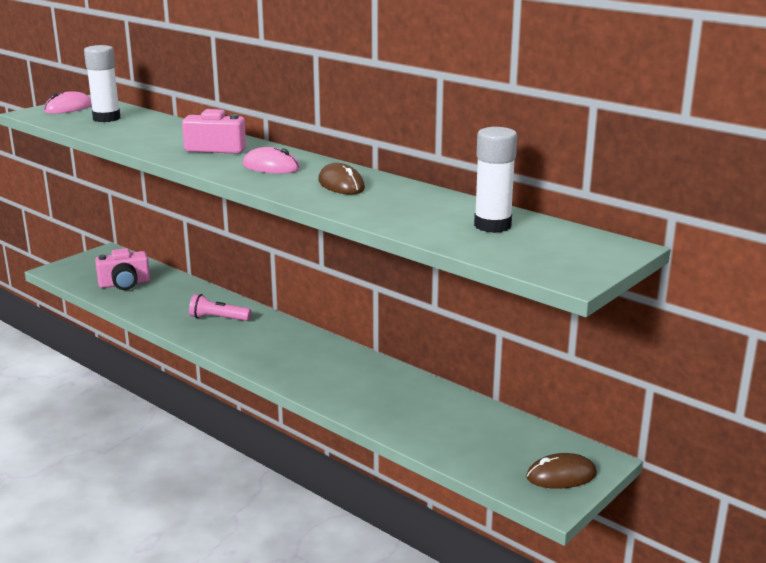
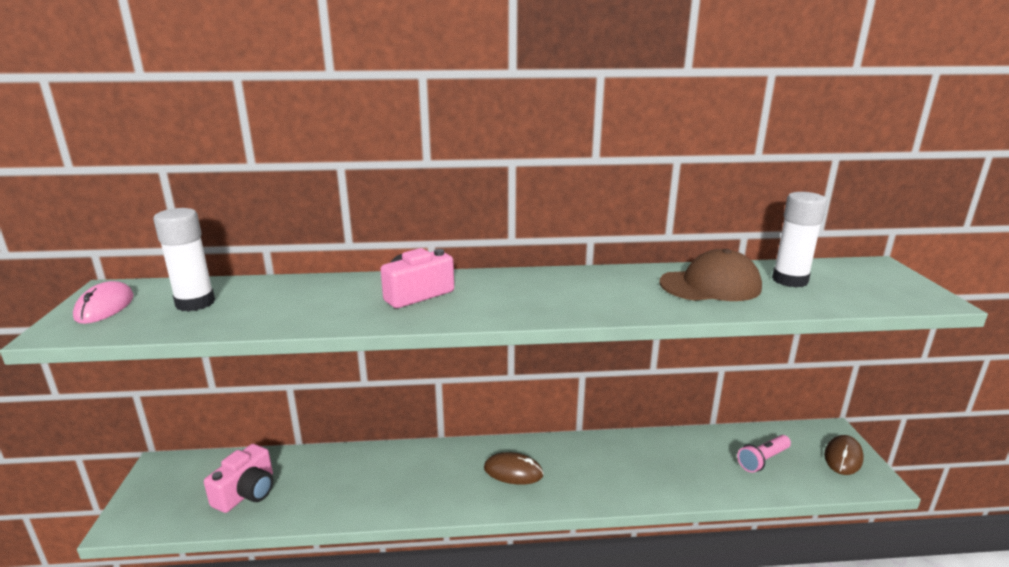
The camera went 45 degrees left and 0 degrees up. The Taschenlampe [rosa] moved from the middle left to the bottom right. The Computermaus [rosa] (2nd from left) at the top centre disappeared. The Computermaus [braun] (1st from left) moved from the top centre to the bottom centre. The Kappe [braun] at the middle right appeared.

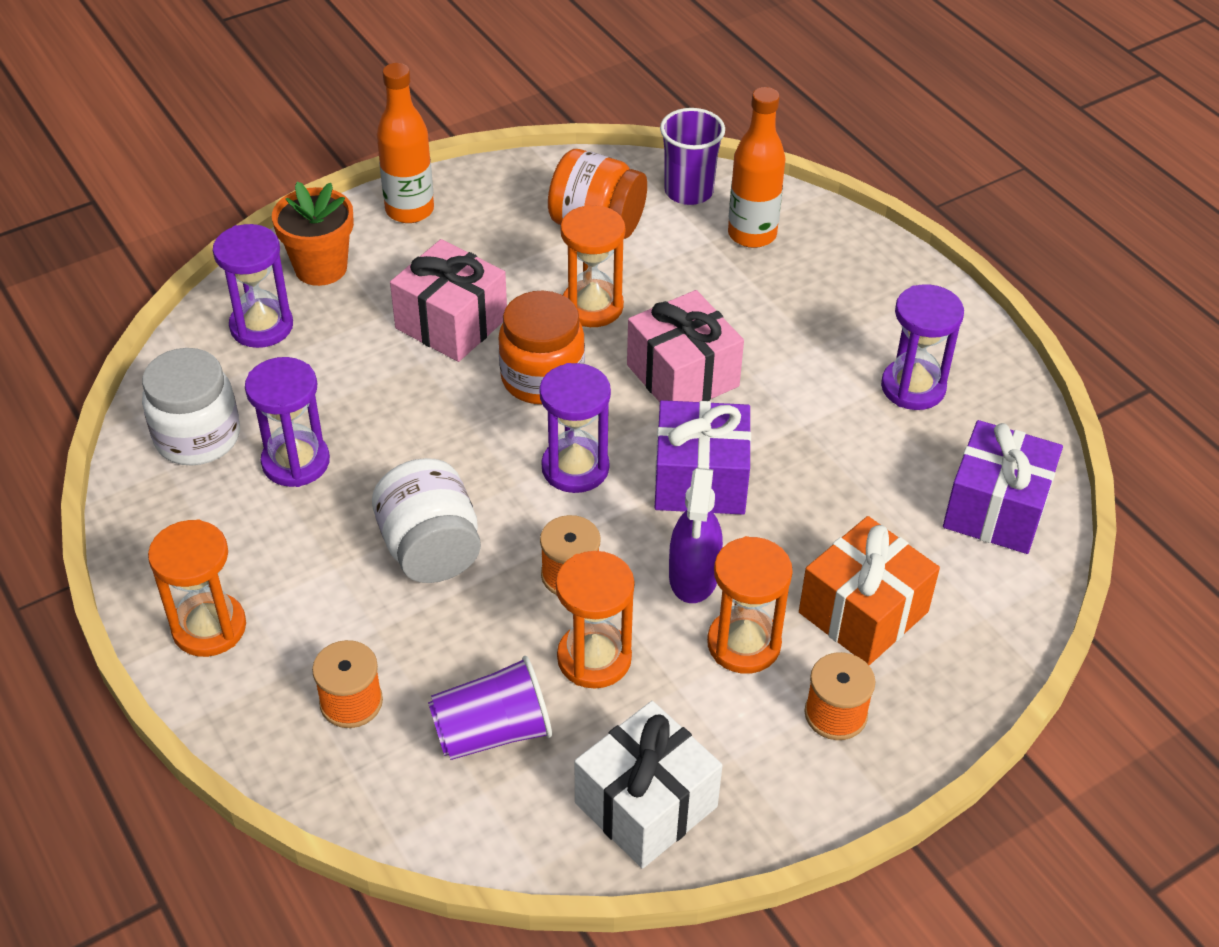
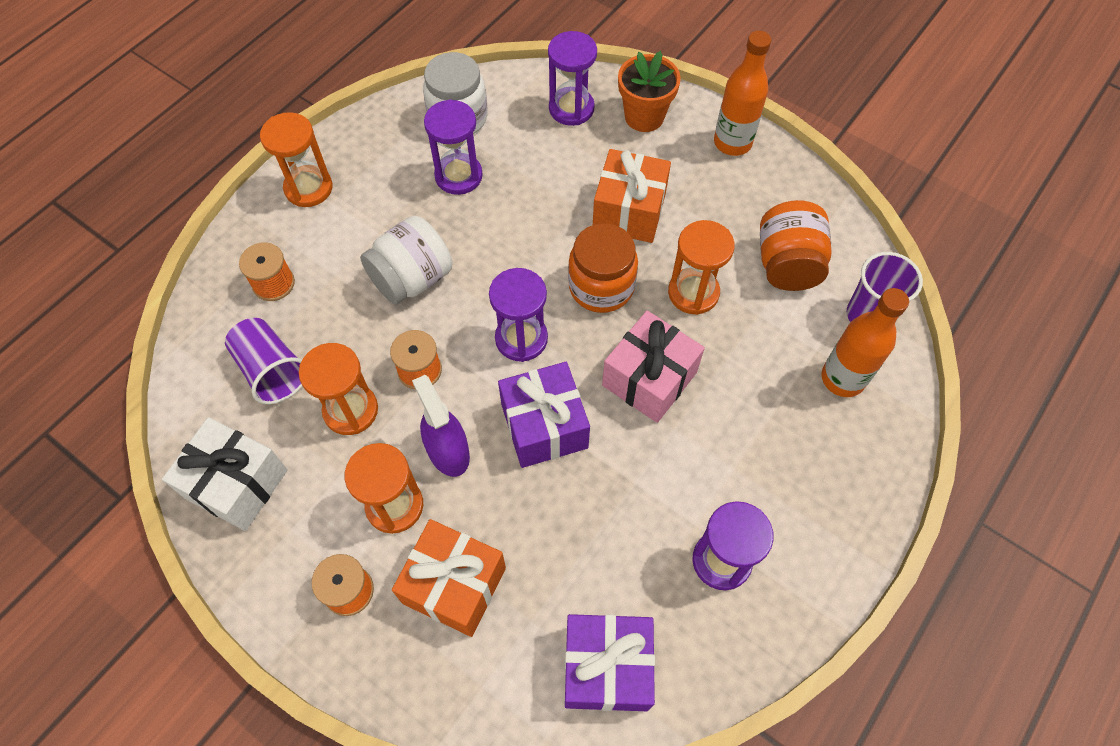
The camera went 70 degrees right and 15 degrees up. The Geschenk [rosa] (1st from left) at the top centre became the Geschenk [orange] (2nd from left) at the top centre. The Sprühflasche [lila] at the centre turned 75 degrees clockwise.

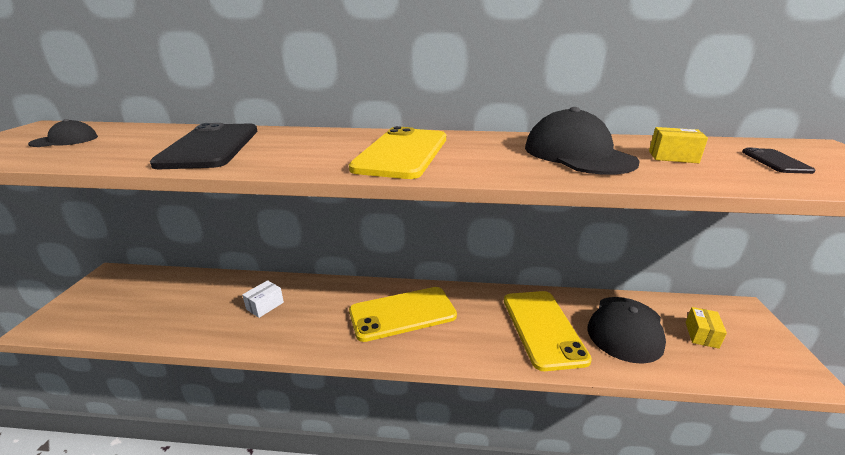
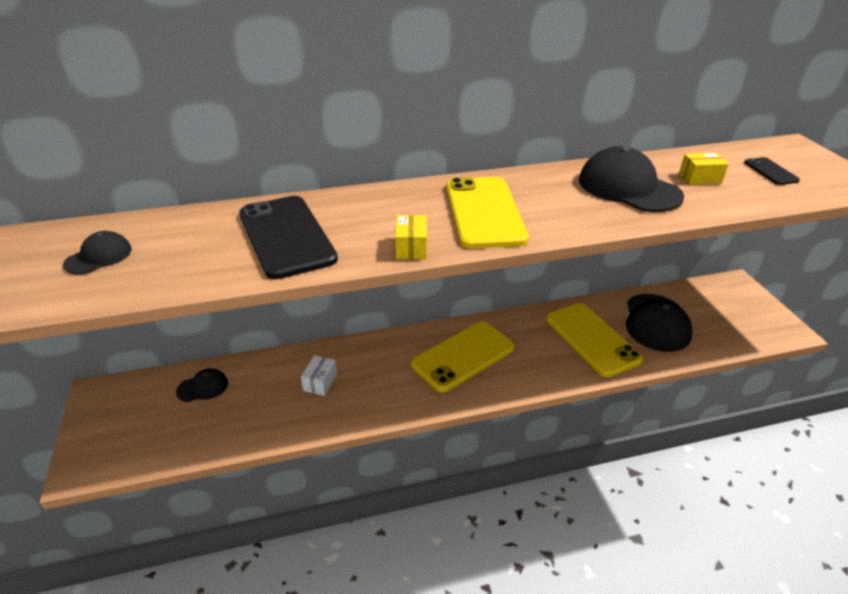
The camera went 20 degrees left and 10 degrees up. The Schachtel [gelb] (2nd from left in the first image) moved from the bottom right to the centre. The Kappe [schwarz] (2nd from left) at the middle left appeared.

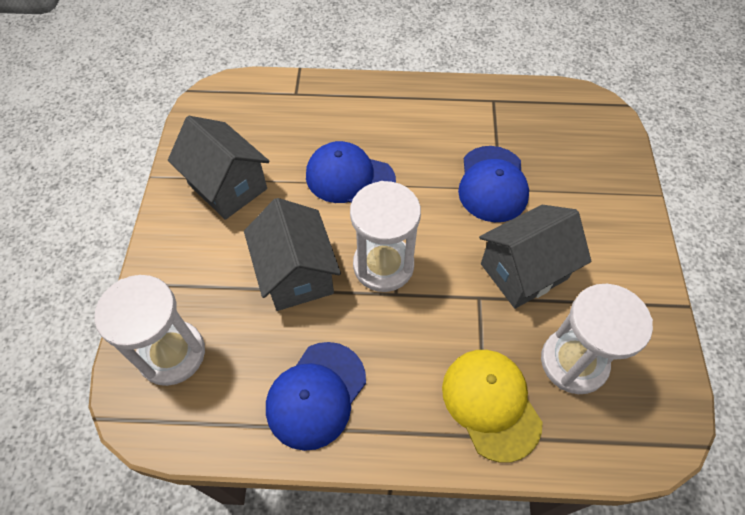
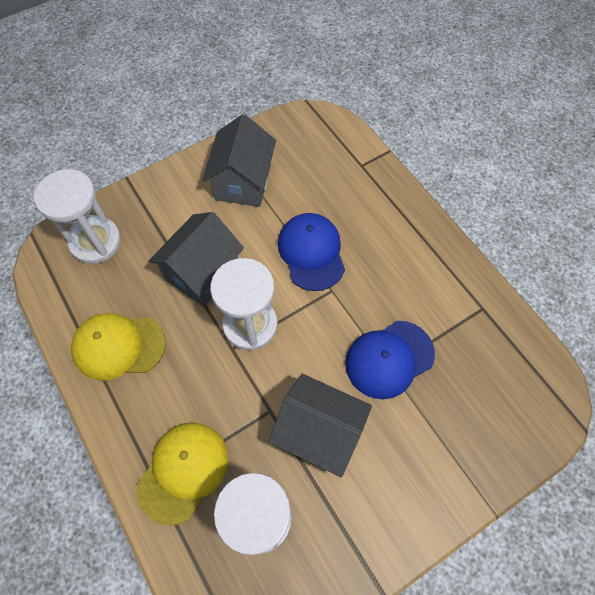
The camera went 55 degrees right and 5 degrees up. The Kappe [blau] (1st from left) at the bottom centre became the Kappe [gelb] (1st from left) at the middle left.

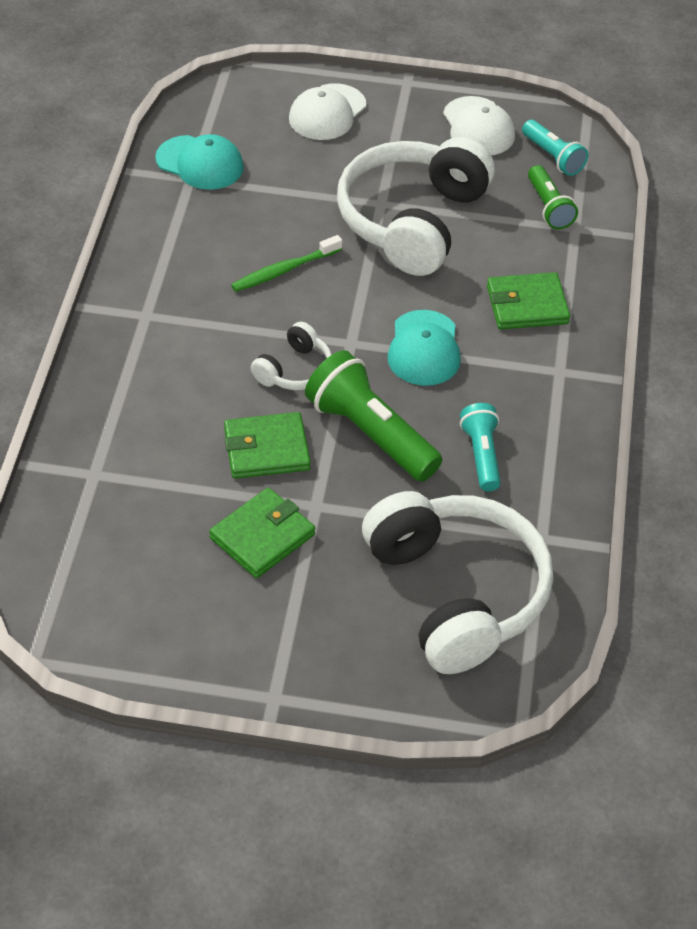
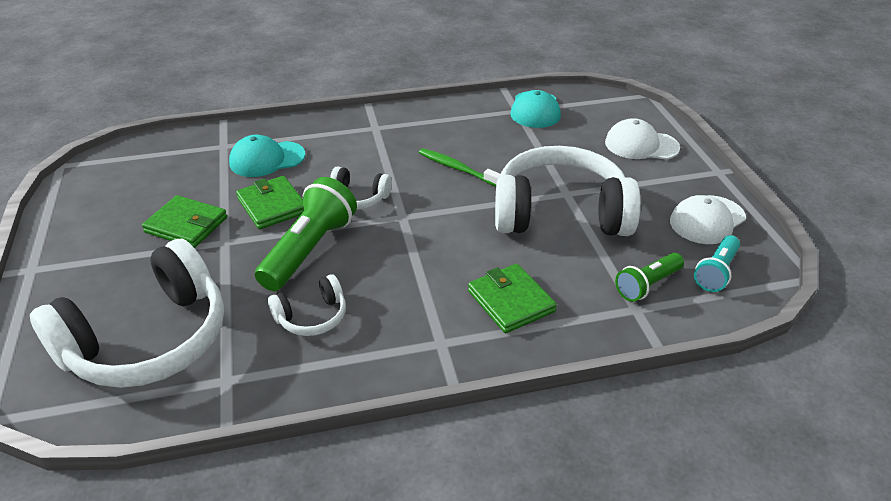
The camera went 70 degrees right and 10 degrees down. The Kappe [türkis] (2nd from left in the first image) moved from the centre to the top left. The Taschenlampe [türkis] (1st from left) at the middle right was replaced by the Kopfhörer [weiß] (2nd from left) at the centre.

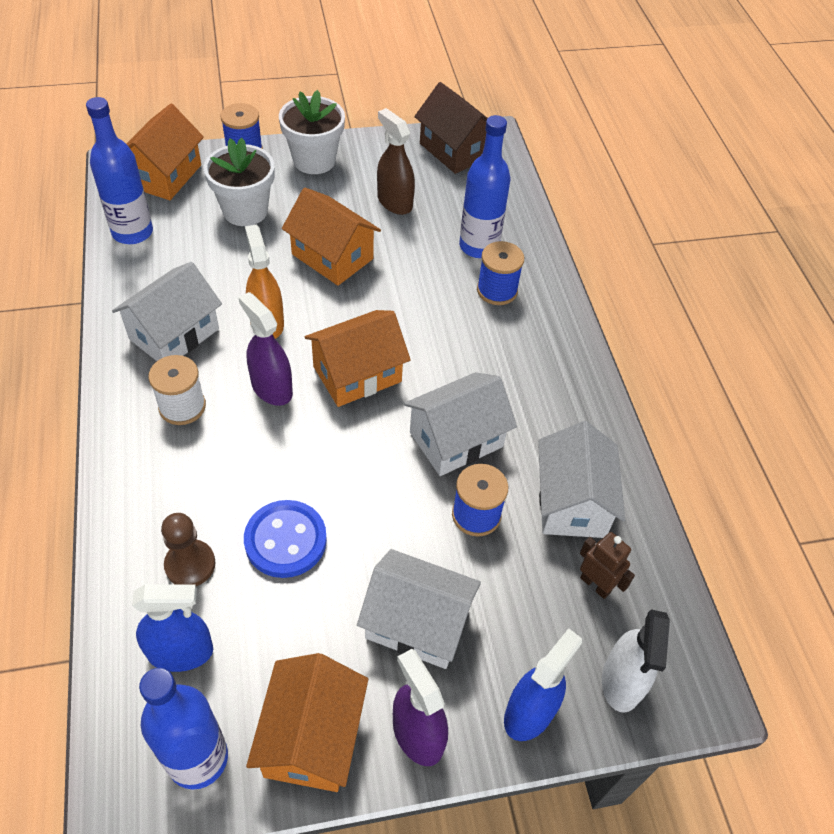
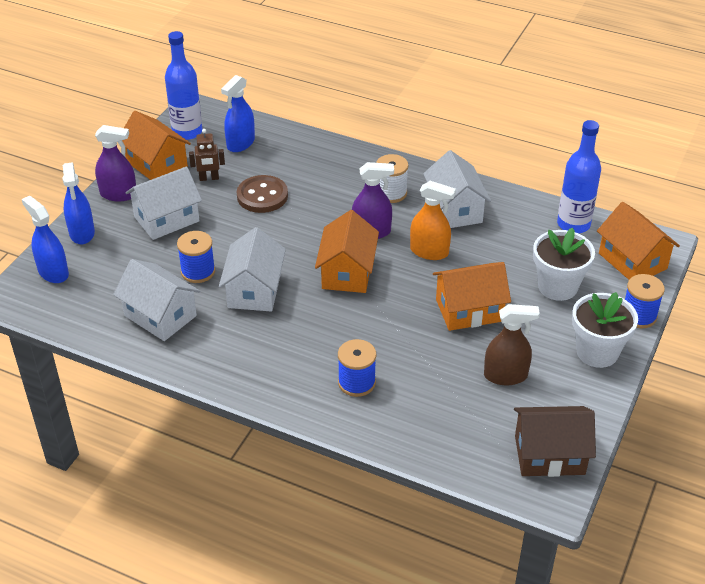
The camera went 130 degrees right and 10 degrees down. The Bauer [braun] at the middle left disappeared. The Knopf [blau] at the centre became the Knopf [braun] at the top centre. The Flasche [blau] (3rd from left) at the top centre disappeared. The Roboter [braun] moved from the bottom right to the top left. The Sprühflasche [weiß] at the bottom right became the Sprühflasche [blau] (1st from left) at the middle left.

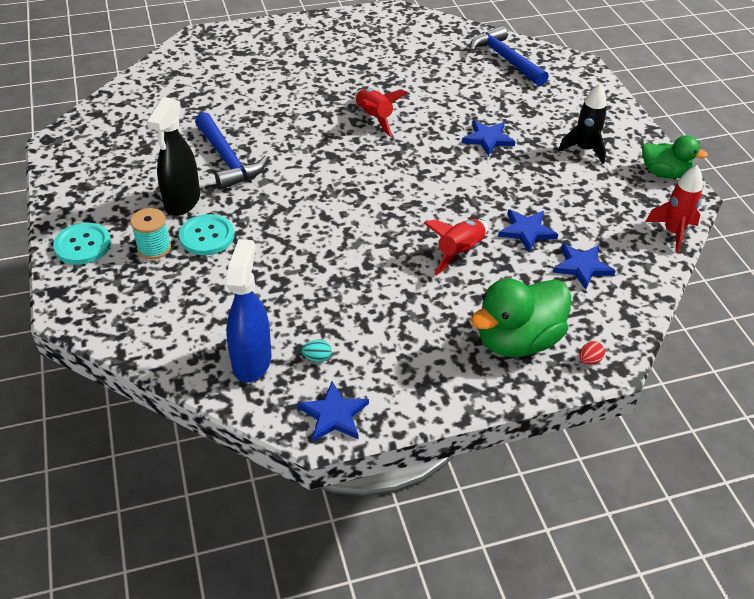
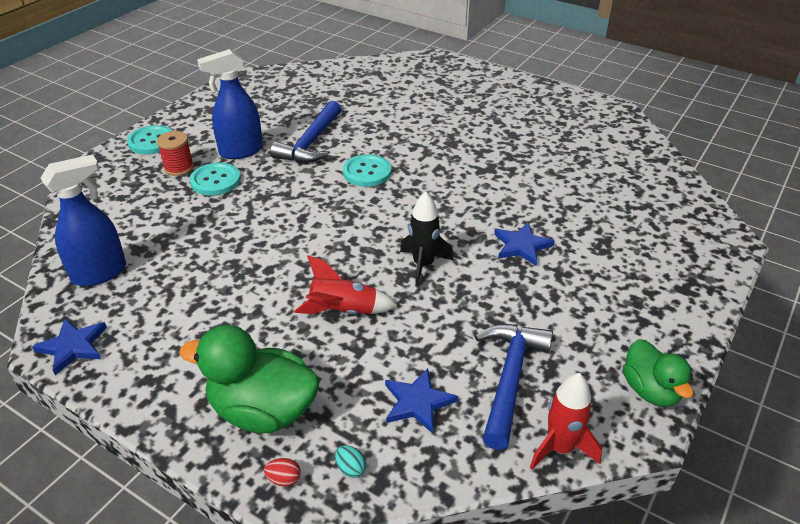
The camera went 50 degrees right and 5 degrees down. The Garnrolle [türkis] at the middle left became the Garnrolle [rot] at the top left. The Sprühflasche [schwarz] at the top left became the Sprühflasche [blau] (2nd from left) at the top left. The Ei [türkis] moved from the centre to the bottom centre. The Rakete [rot] (1st from left) at the top centre disappeared. The Hammer [blau] (2nd from left) moved from the top right to the bottom centre. The Stern [blau] (3rd from left) at the middle right disappeared. The Rakete [schwarz] moved from the top right to the centre. The Knopf [türkis] (3rd from left) at the top centre appeared.

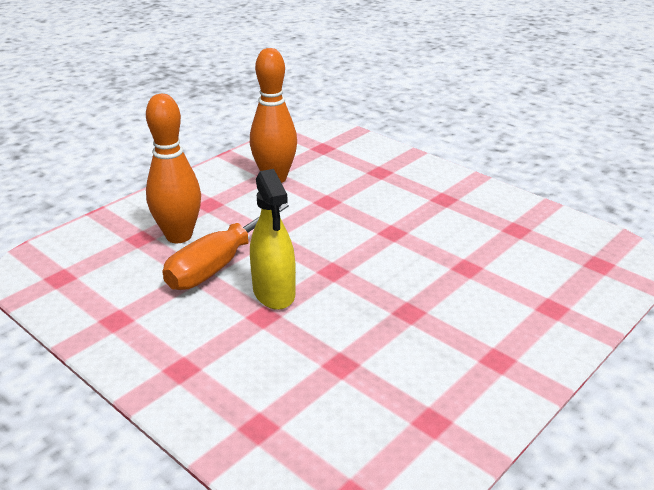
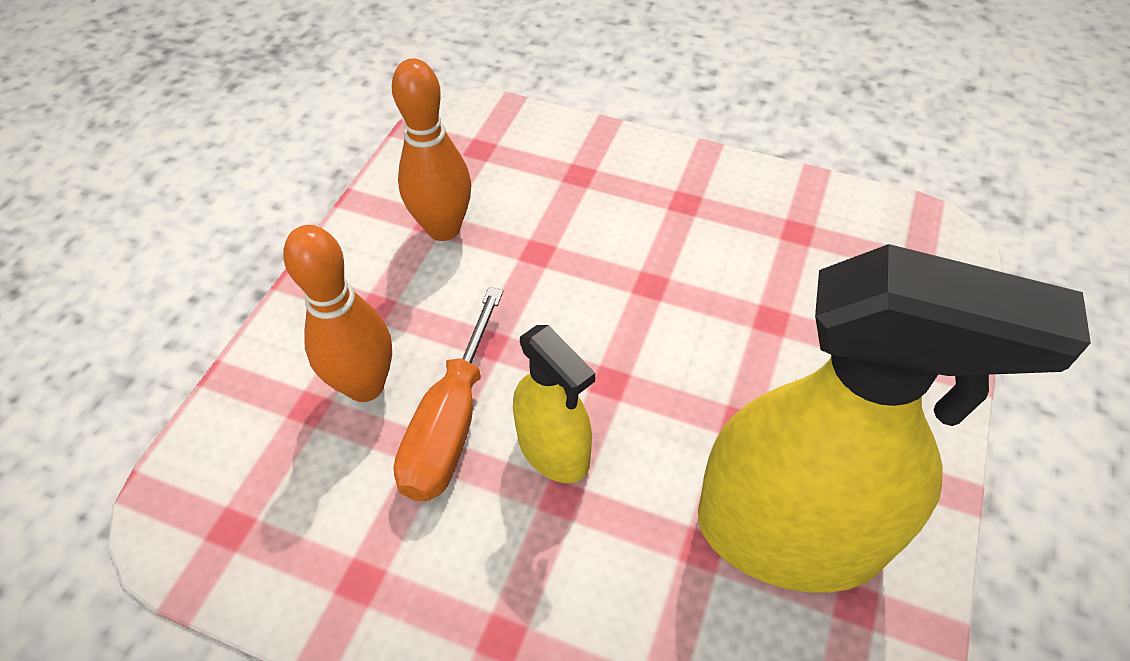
The camera went 20 degrees left and 20 degrees up. The Sprühflasche [gelb] (2nd from left) at the middle right appeared.

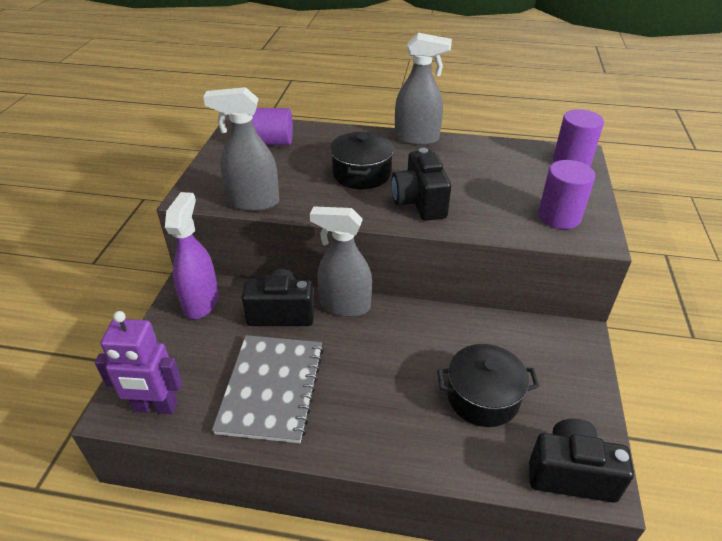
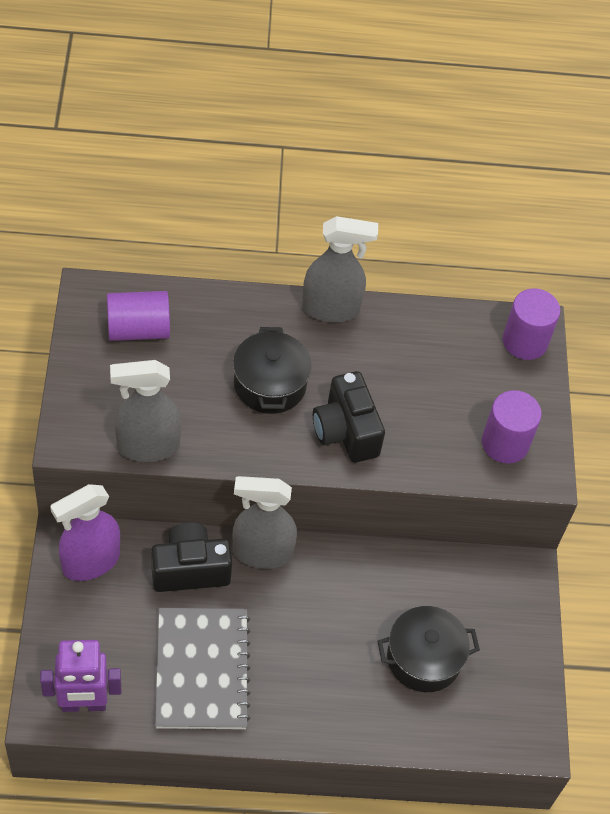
The camera went 15 degrees left and 15 degrees up. The Sprühflasche [lila] at the middle left turned 120 degrees counterclockwise. The Kamera [schwarz] (3rd from left) at the bottom right disappeared.

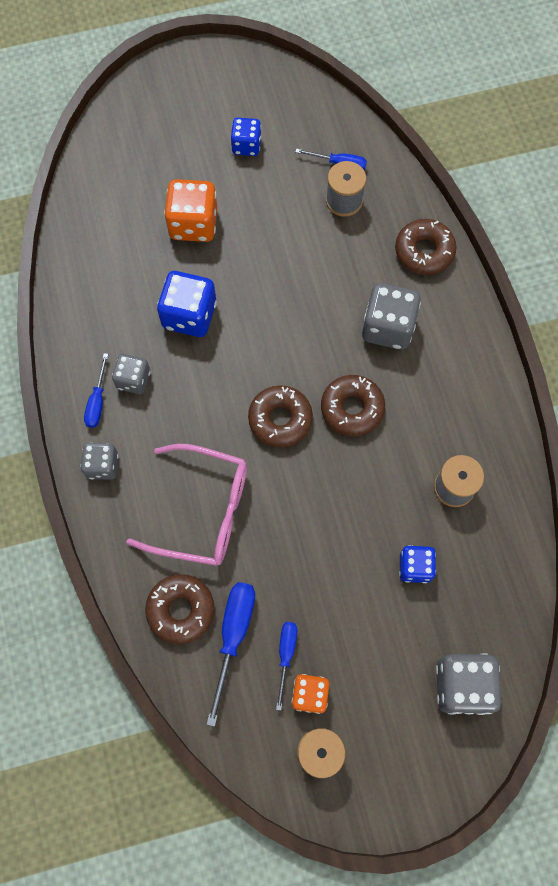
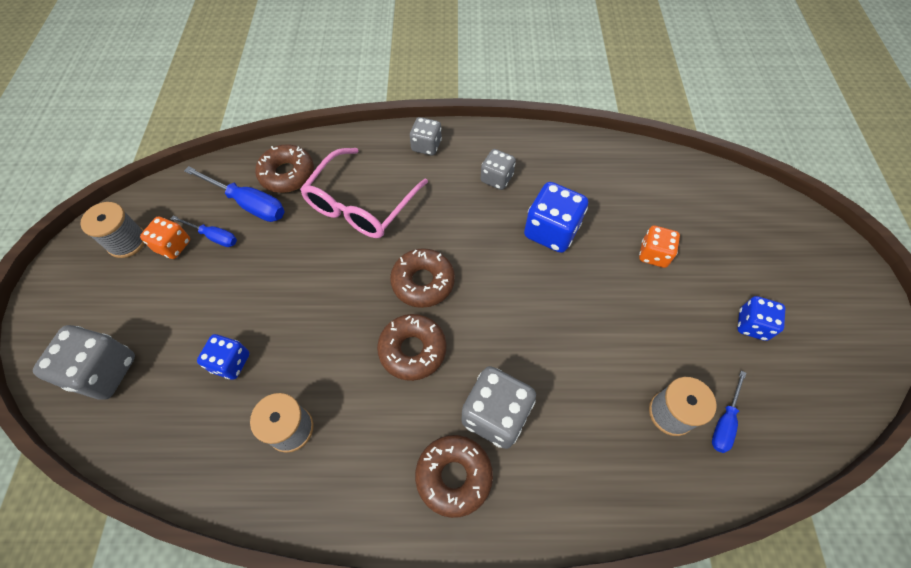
The camera went 105 degrees right and 10 degrees down. The Schraubenzieher [blau] (1st from left) at the middle left disappeared. The Spielwürfel [orange] (1st from left in the first image) at the top centre changed to 0.62 times the size. The Donut [braun] (4th from left) moved from the top right to the bottom centre.

